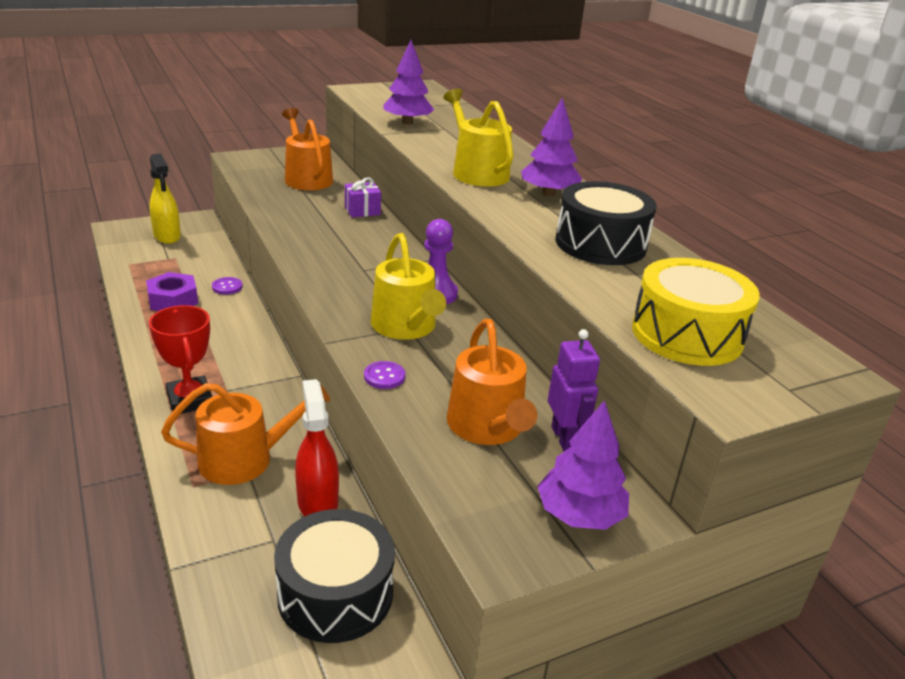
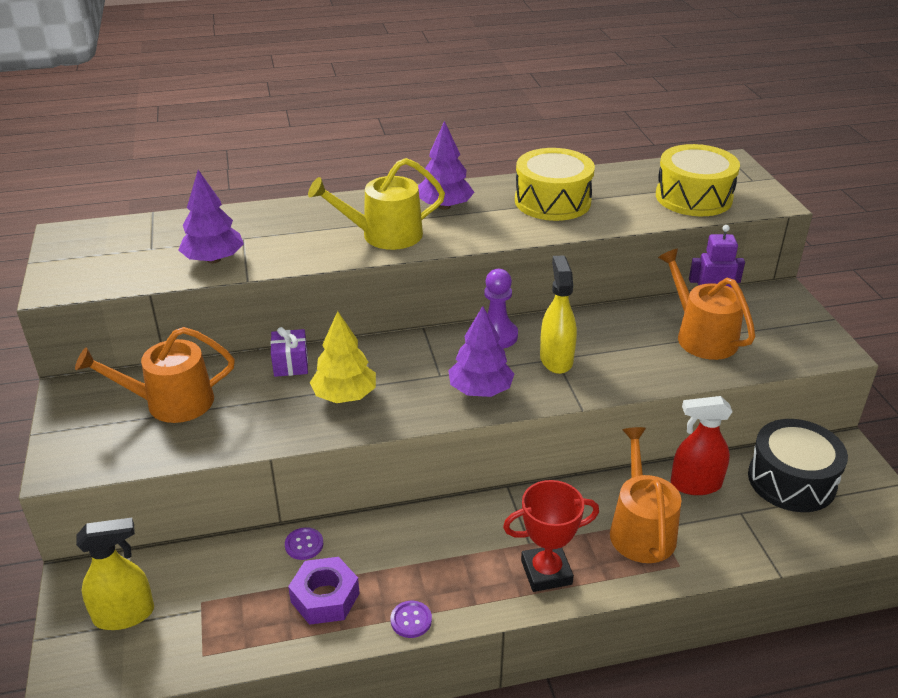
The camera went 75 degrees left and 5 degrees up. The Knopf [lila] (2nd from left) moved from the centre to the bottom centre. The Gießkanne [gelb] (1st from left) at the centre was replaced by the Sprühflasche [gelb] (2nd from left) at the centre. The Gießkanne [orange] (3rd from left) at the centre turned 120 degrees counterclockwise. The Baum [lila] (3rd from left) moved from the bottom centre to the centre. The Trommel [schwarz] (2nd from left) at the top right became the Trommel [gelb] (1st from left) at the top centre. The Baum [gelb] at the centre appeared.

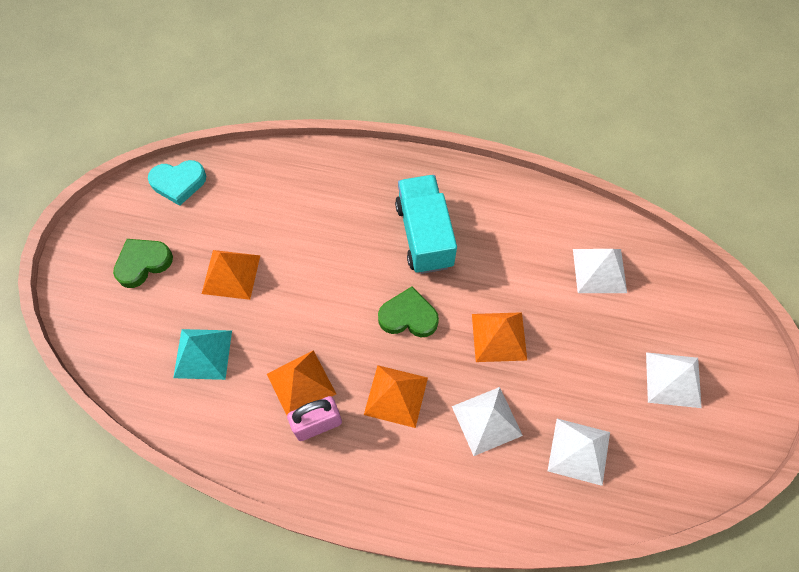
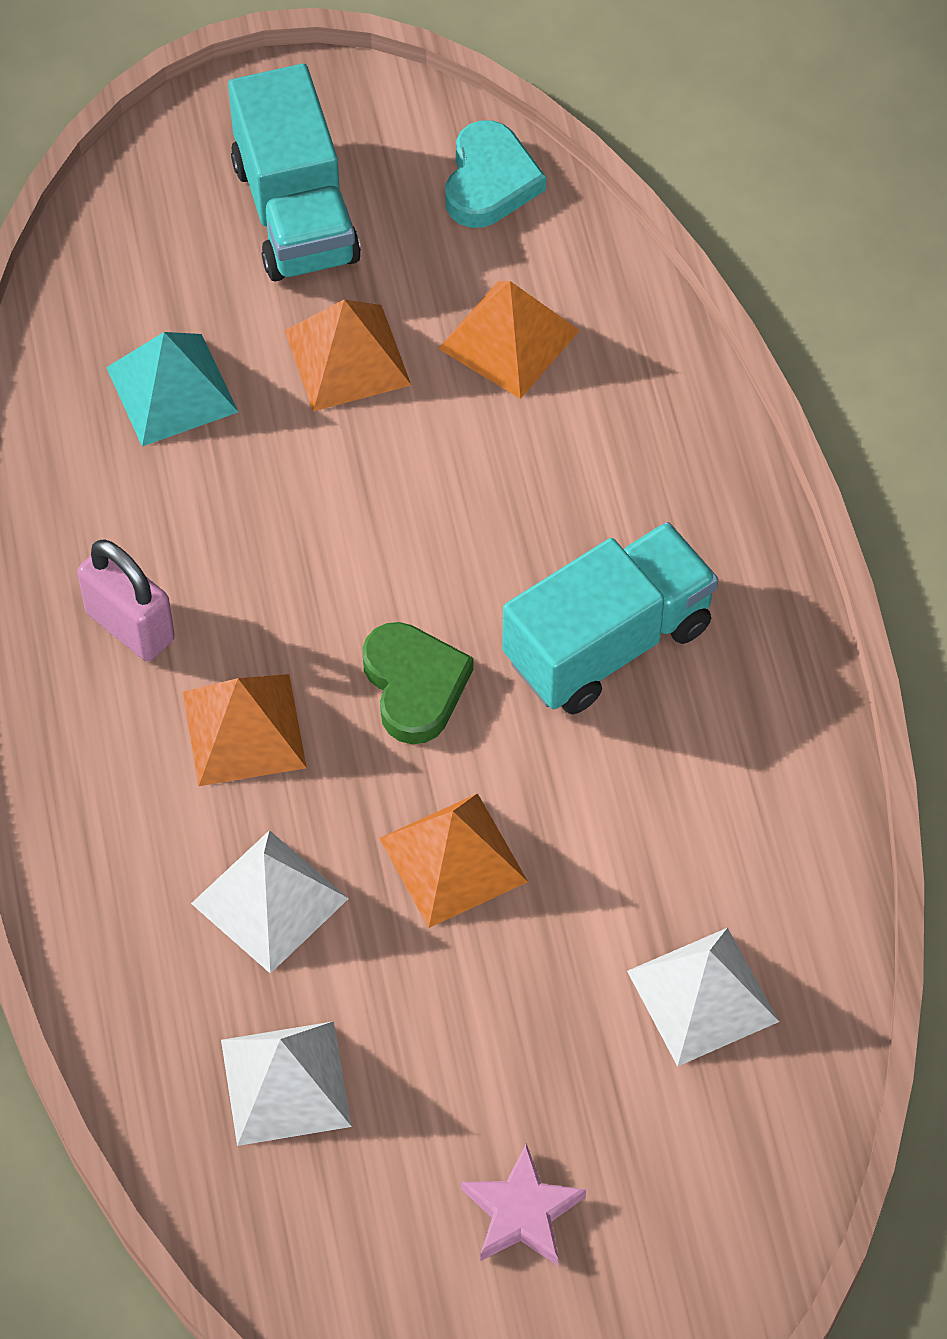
The camera went 65 degrees right and 5 degrees down. The Herz [grün] (1st from left) at the middle left was replaced by the Lastwagen [türkis] (1st from left) at the top left. The Herz [türkis] at the top left turned 135 degrees counterclockwise. The Pyramide [orange] (2nd from left in the first image) moved from the bottom centre to the top centre. The Pyramide [weiß] (4th from left) at the middle right was replaced by the Stern [rosa] at the bottom centre.

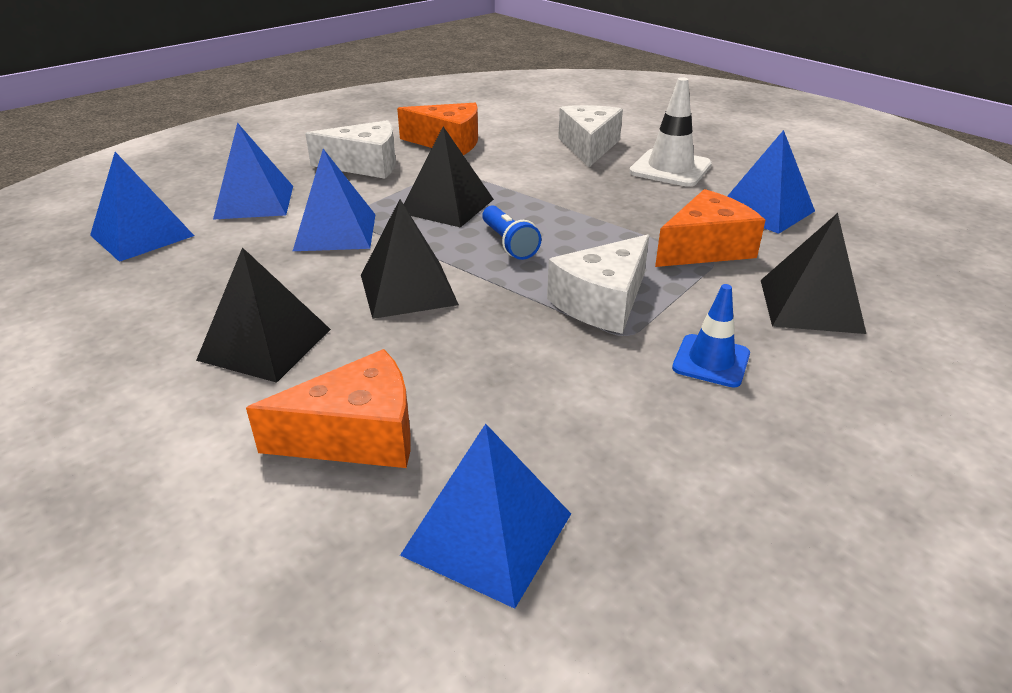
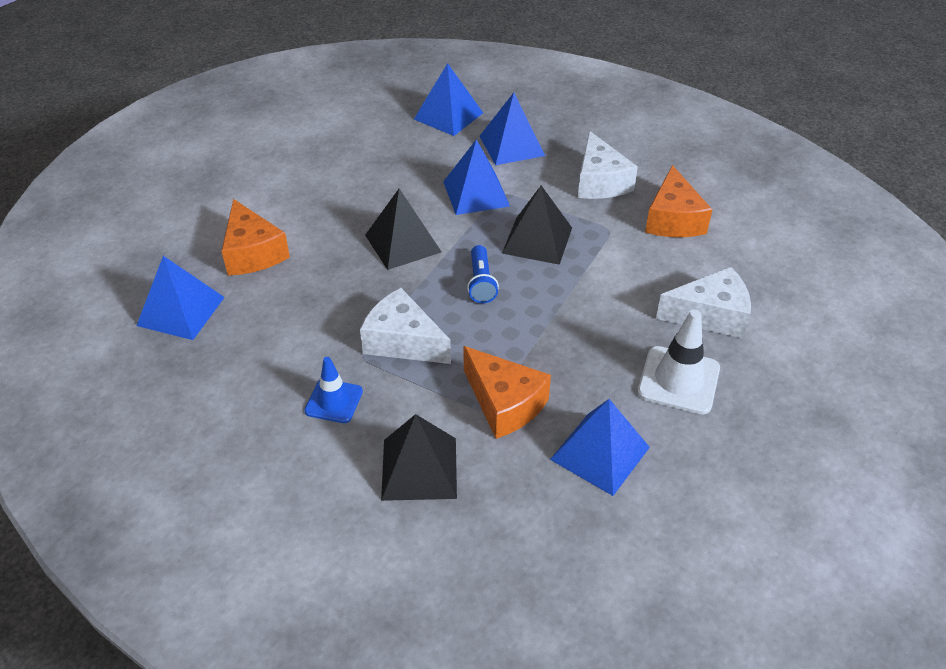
The camera went 80 degrees right and 10 degrees up. The Pyramide [schwarz] (1st from left) at the middle left disappeared. The Taschenlampe [blau] at the centre turned 60 degrees counterclockwise.

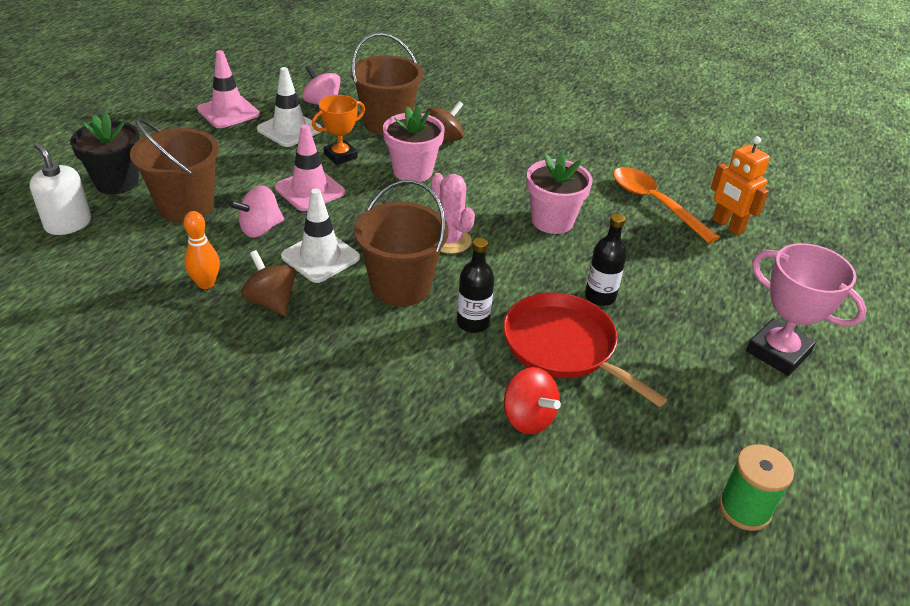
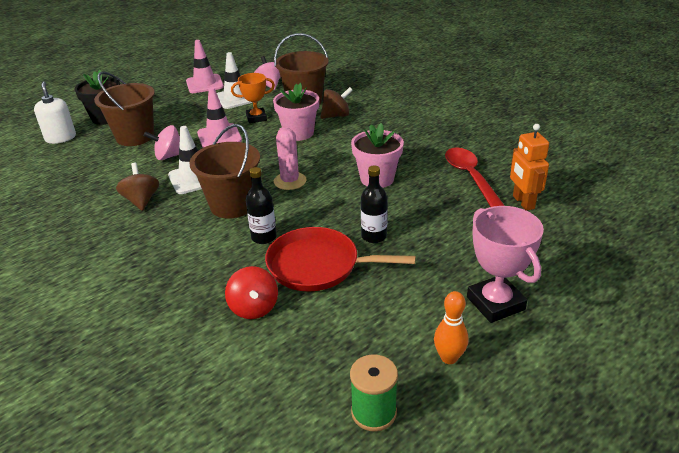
The camera went 25 degrees right and 5 degrees down. The Bowlingkegel [orange] moved from the middle left to the bottom centre. The Pfanne [rot] at the centre turned 60 degrees counterclockwise. The Löffel [orange] at the middle right became the Löffel [rot] at the middle right.

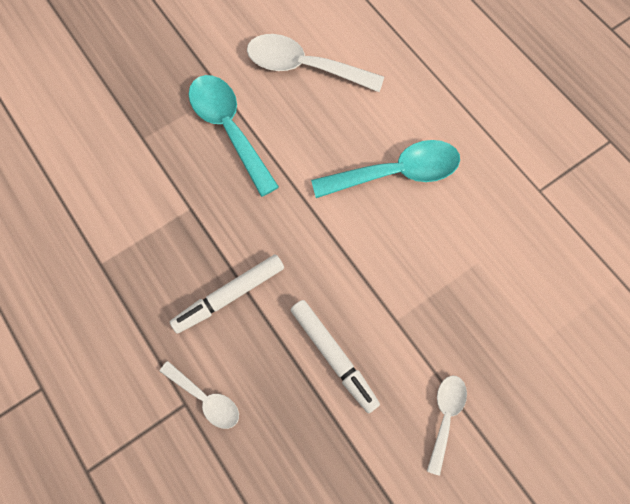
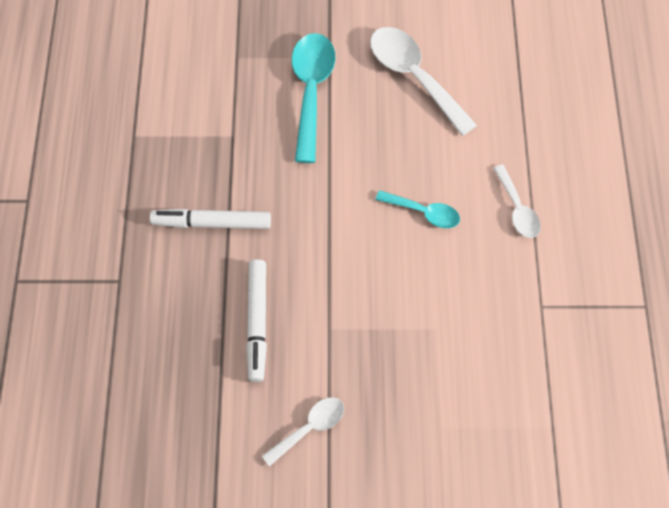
The camera went 35 degrees right and 5 degrees down. The Löffel [weiß] (1st from left in the first image) moved from the bottom left to the middle right. The Löffel [türkis] (2nd from left) at the centre changed to 0.57 times the size.

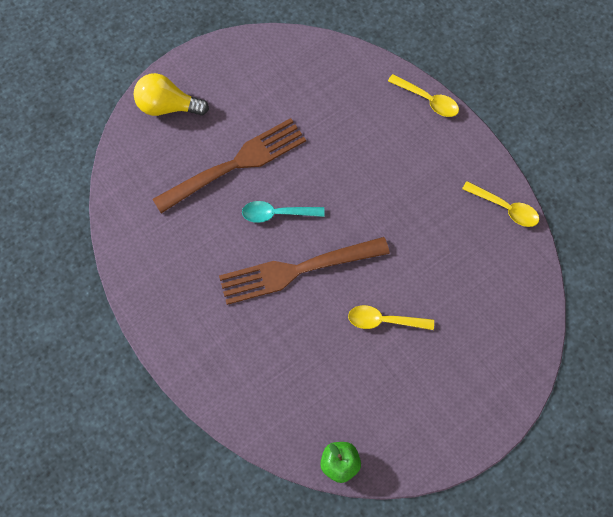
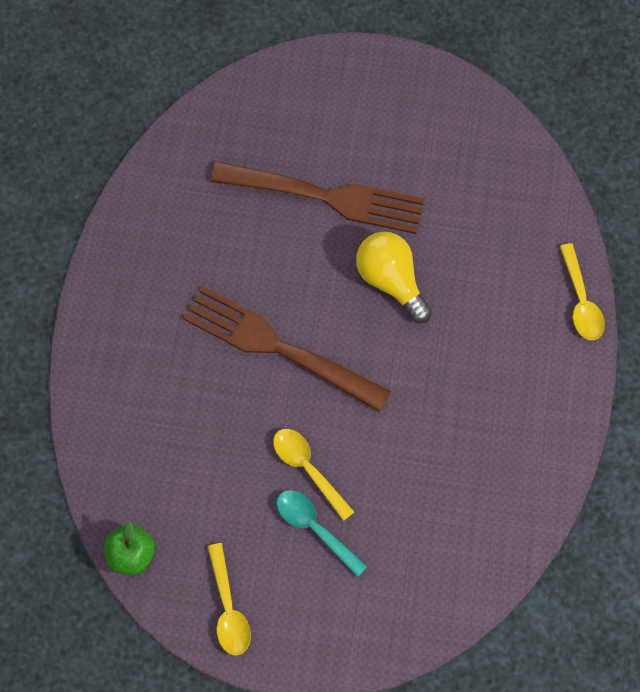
The camera went 45 degrees right and 0 degrees up. The Glühbirne [gelb] moved from the top left to the centre. The Löffel [türkis] moved from the centre to the bottom centre. The Löffel [gelb] (3rd from left in the first image) moved from the middle right to the bottom centre.

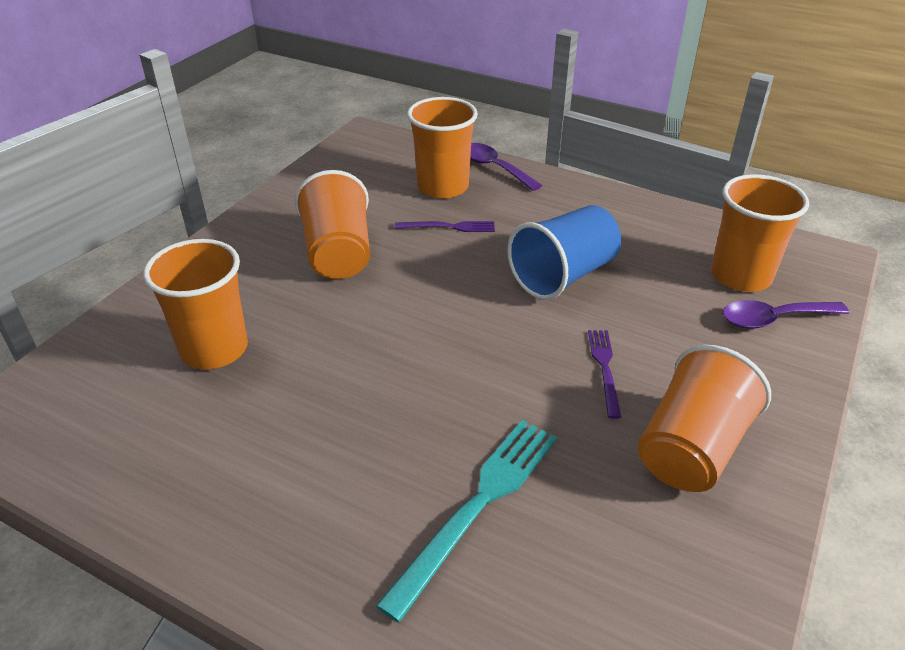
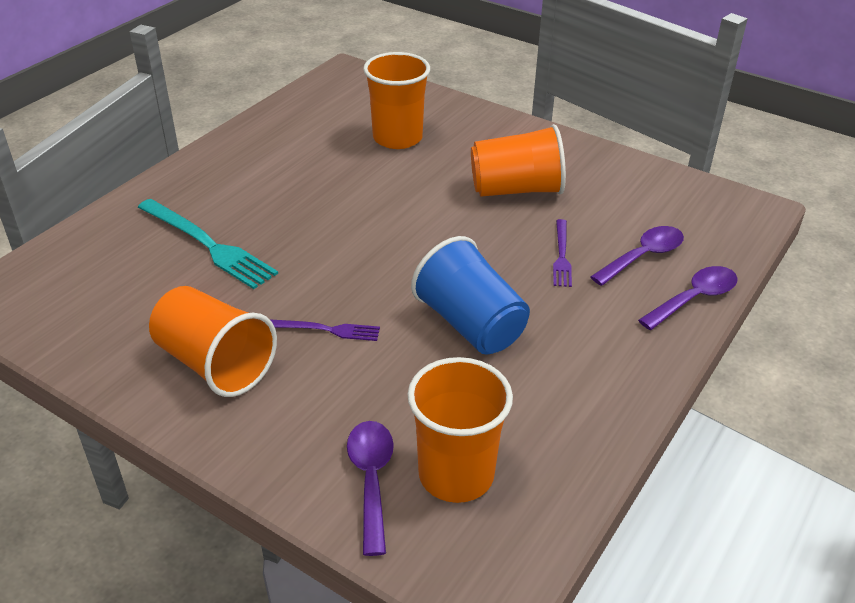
The camera went 95 degrees right and 0 degrees up. The Becher [orange] (3rd from left) at the top centre was replaced by the Löffel [lila] (2nd from left) at the middle right.

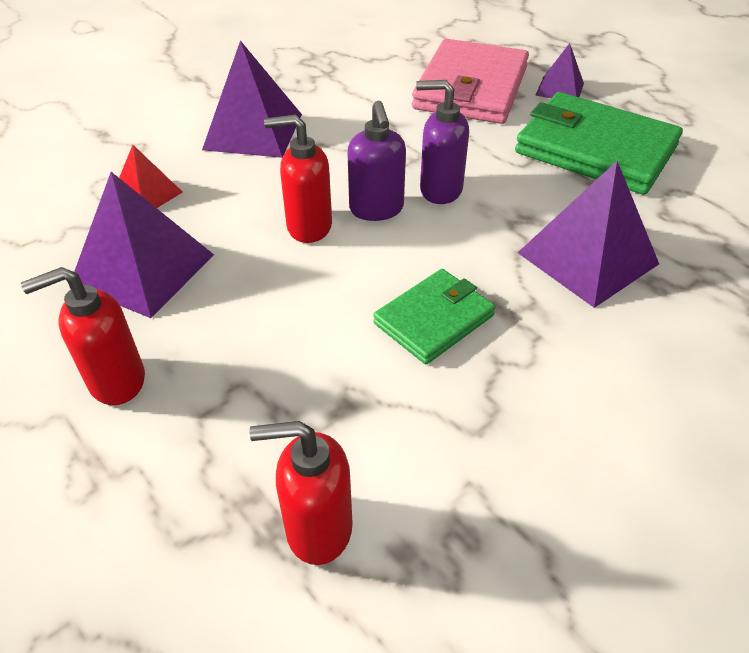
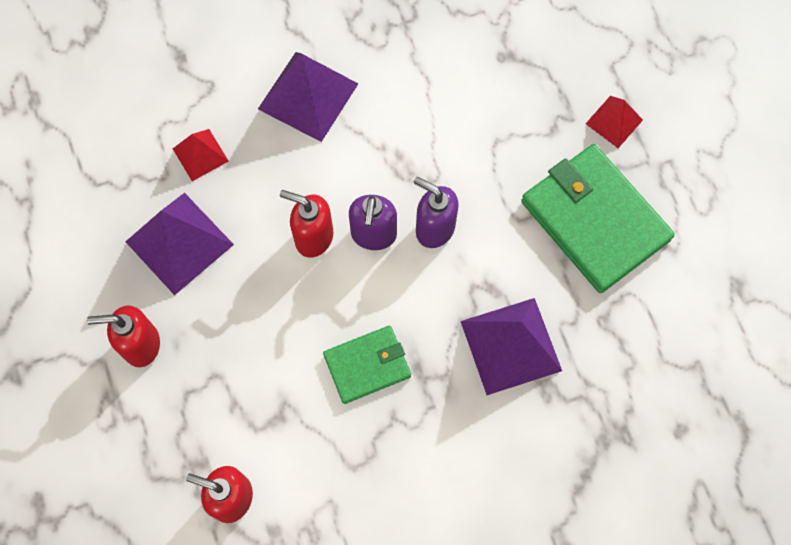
The camera went 20 degrees right and 25 degrees up. The Geldbörse [rosa] at the top centre disappeared. The Pyramide [lila] (3rd from left) at the top right became the Pyramide [rot] (2nd from left) at the top right.

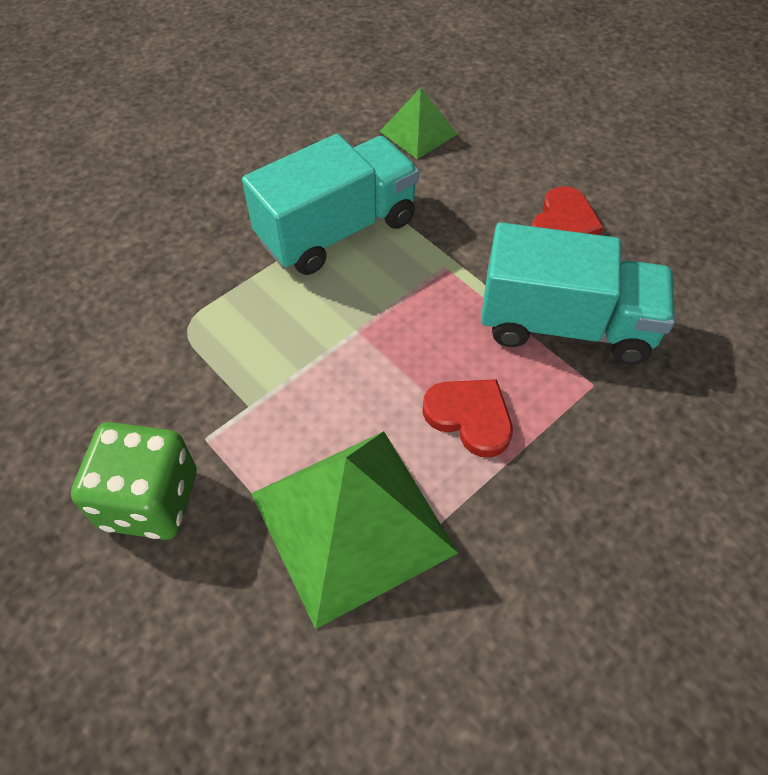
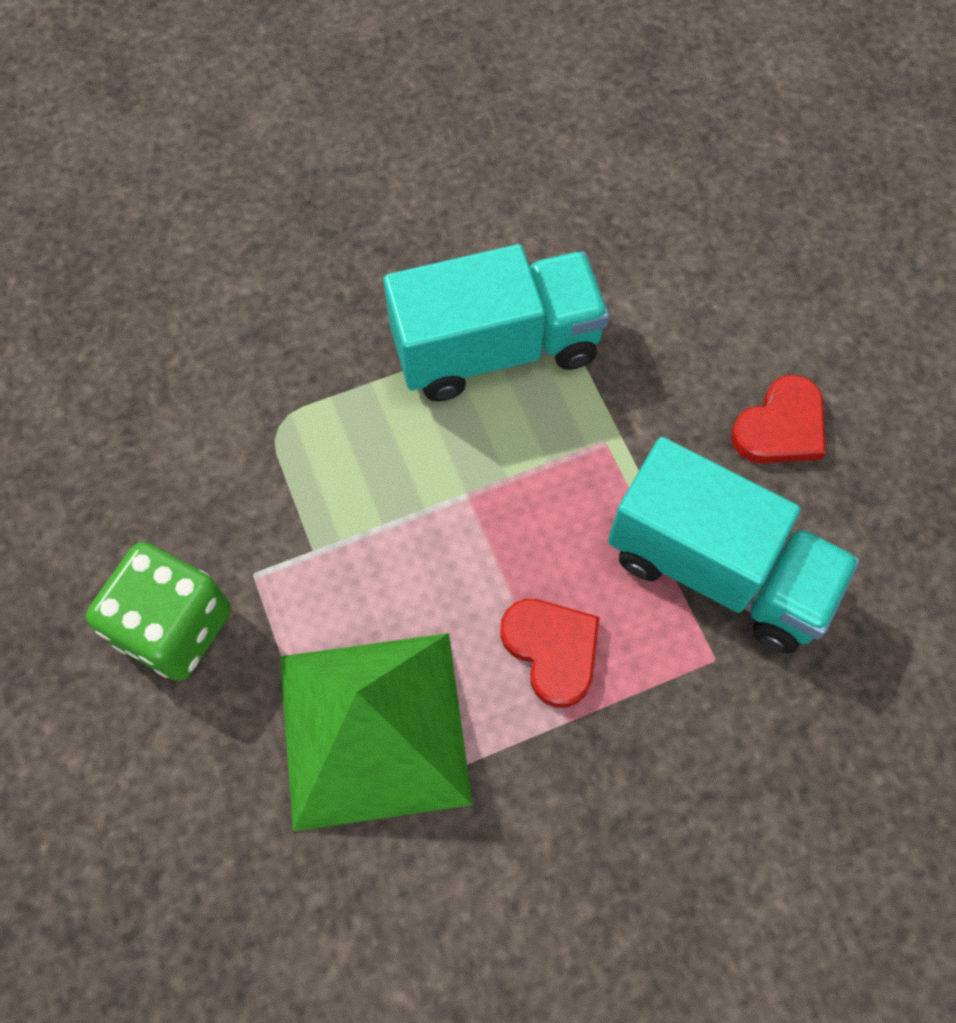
The camera went 20 degrees right and 10 degrees up. The Pyramide [grün] (2nd from left) at the top centre disappeared.

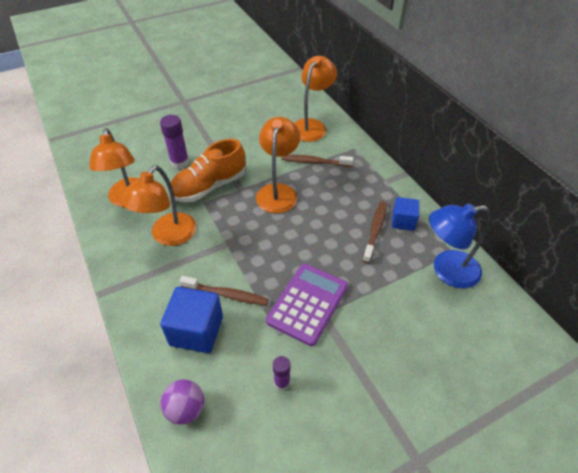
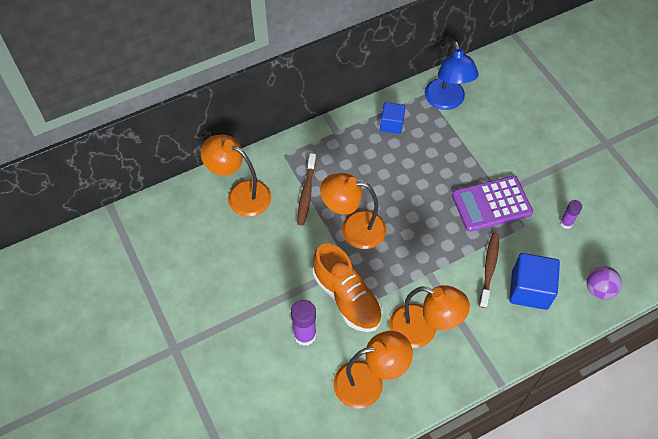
The camera went 90 degrees left and 10 degrees up. The Taschenrechner [lila] at the centre turned 45 degrees counterclockwise. The Zahnbürste [braun] (3rd from left) at the centre disappeared.

